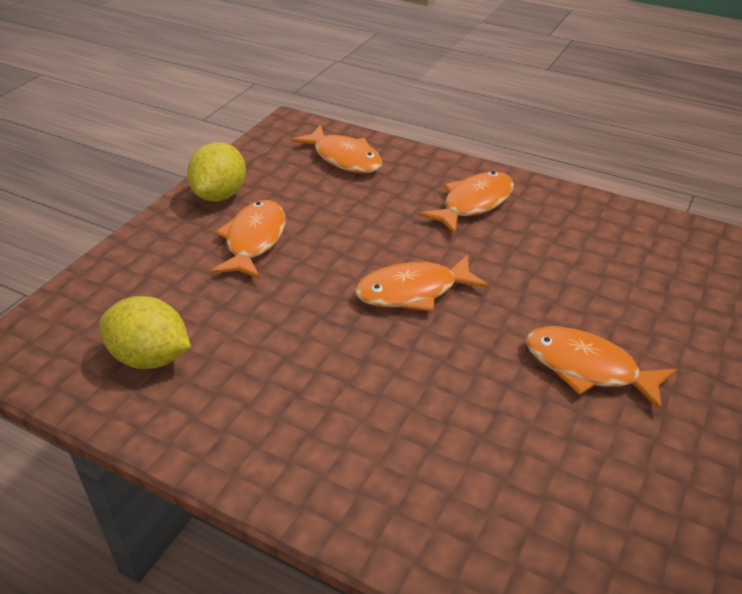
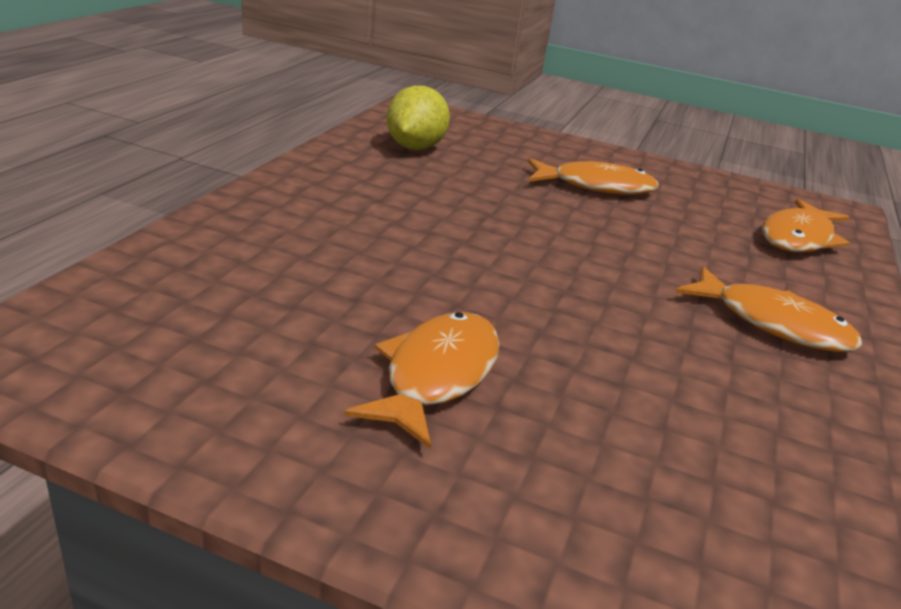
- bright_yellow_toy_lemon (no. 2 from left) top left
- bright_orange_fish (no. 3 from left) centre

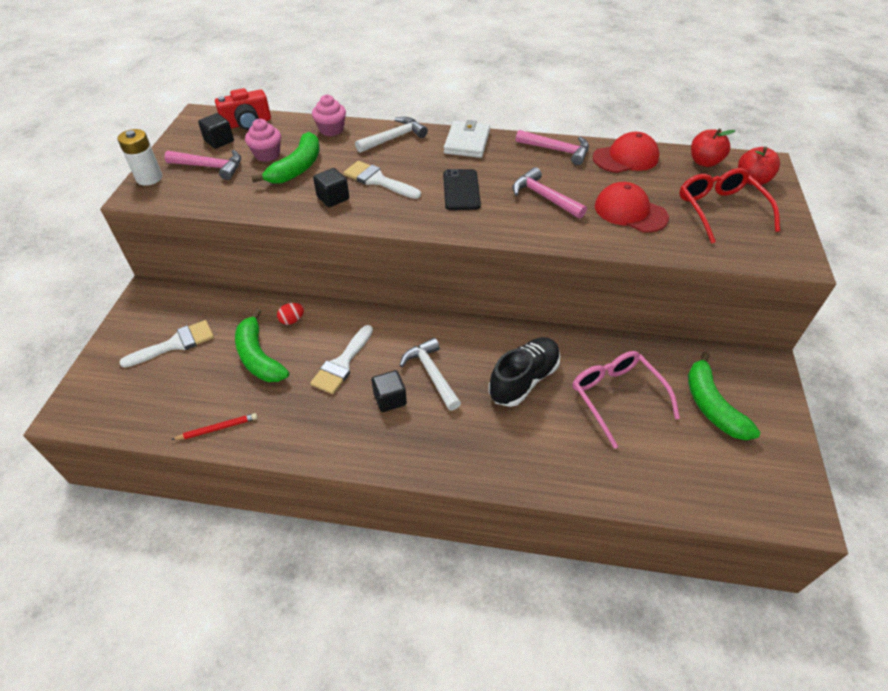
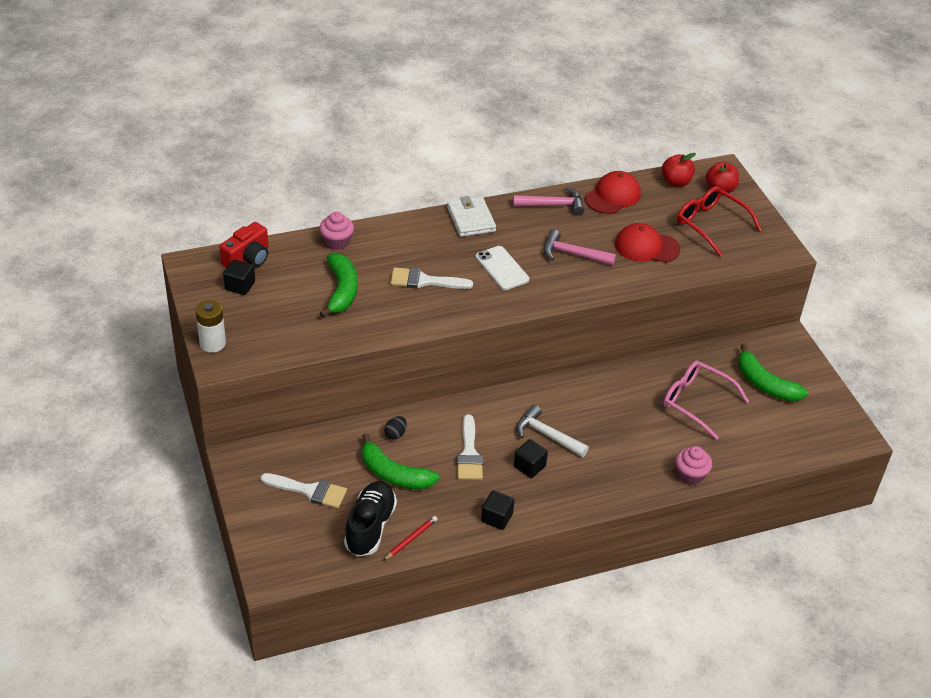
~ white_paint_brush (no. 1 from left) middle left = bottom left 75 degrees clockwise
~ black_lace-up_shoe centre to bottom centre
~ red_egg middle left to black_egg centre
~ black_phone top centre to white_phone centre
~ black_solid_cube (no. 2 from left) top centre to bottom centre
~ rosy_cupcake (no. 1 from left in the first image) top left to rosy_cupcake (no. 2 from left) middle right
- rosy_carpenter's_hammer (no. 1 from left) top left
- white_carpenter's_hammer (no. 1 from left) top centre

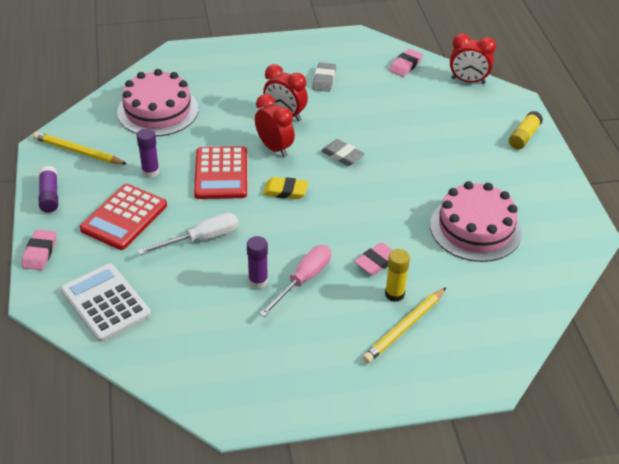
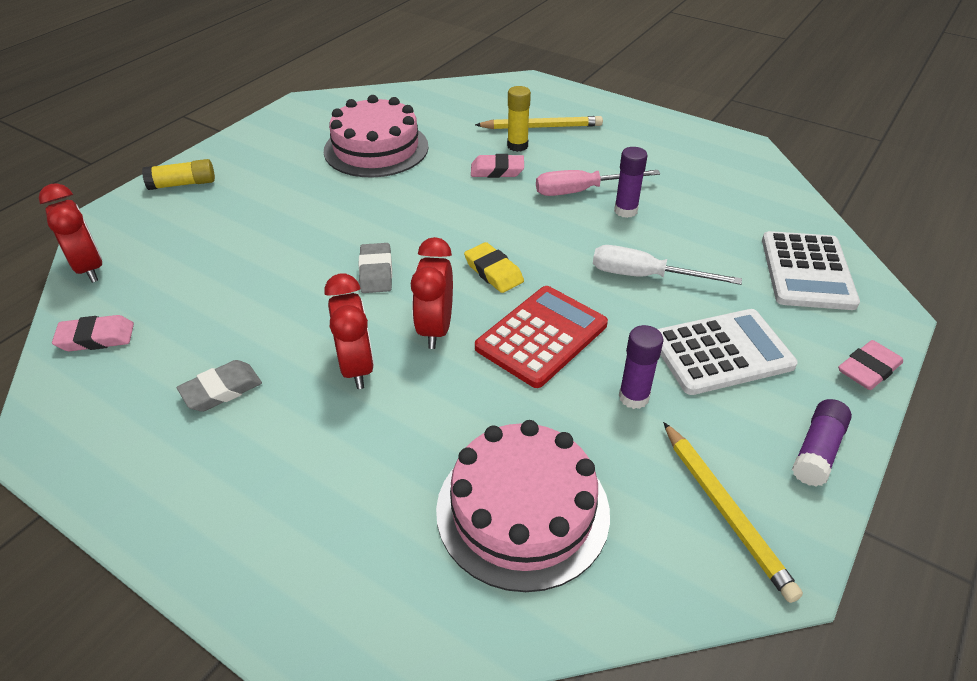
~ red_adding_machine (no. 1 from left) middle left to white_adding_machine (no. 1 from left) middle right

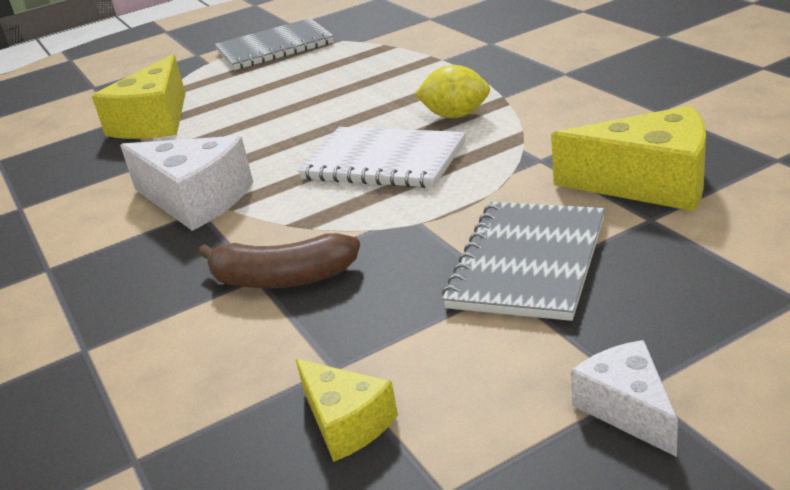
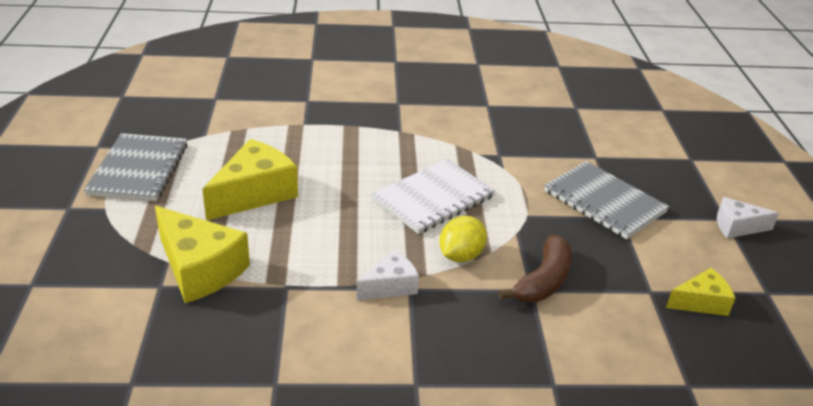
~ bright_yellow_cheese_wedge (no. 3 from left in the first image) top right to bright_yellow_cheese_wedge (no. 2 from left) middle left
~ white_cheese_wedge (no. 1 from left) middle left = bottom centre x0.57
~ bright_yellow_toy_lemon top centre to centre

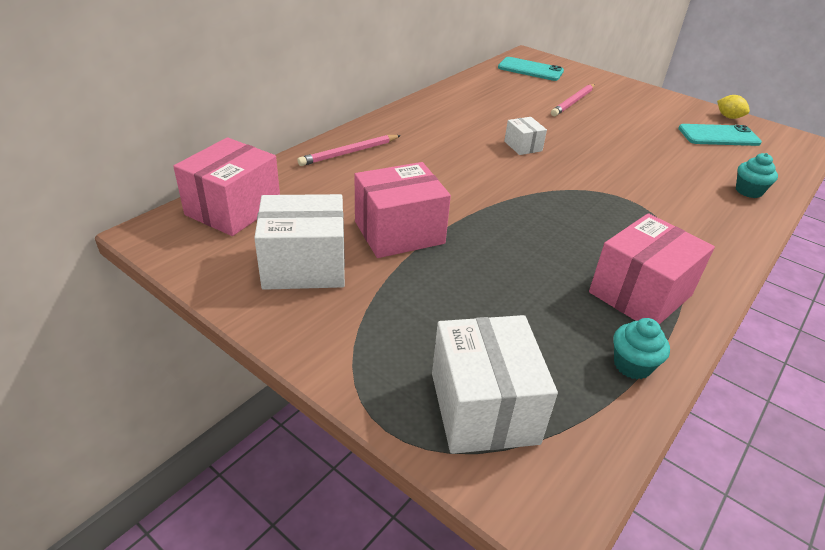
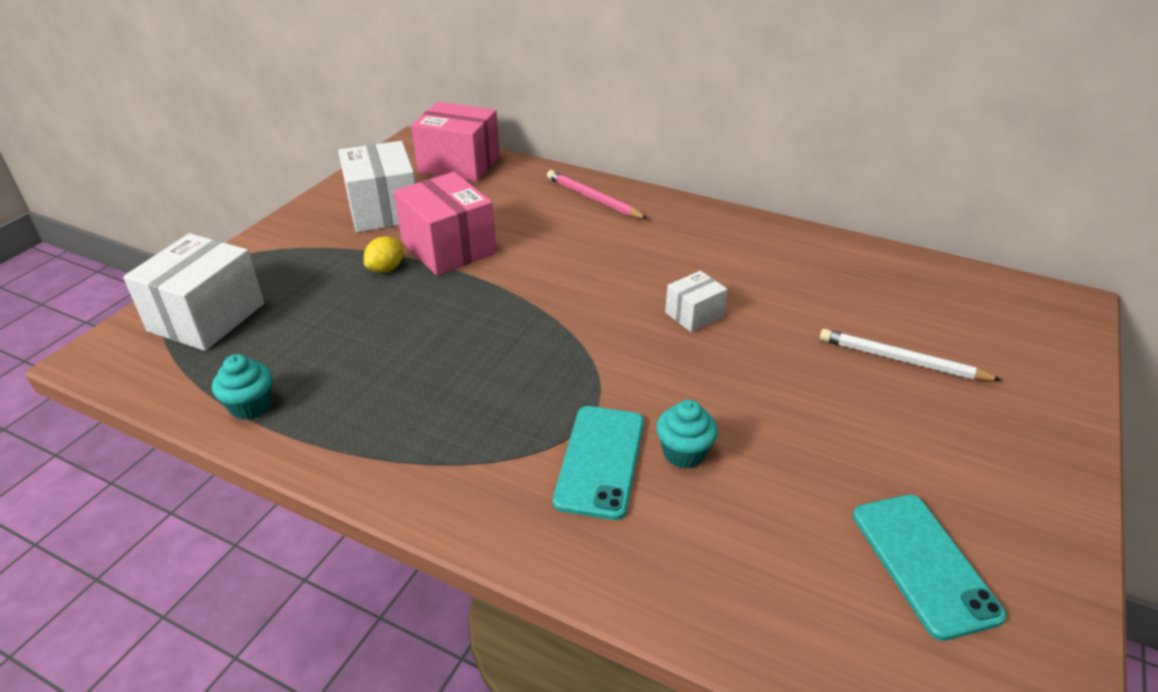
~ white_box (no. 2 from left in the first image) bottom centre = middle left 45 degrees counterclockwise
~ bright_yellow_toy_lemon top right to middle left
~ teal_phone (no. 1 from left) top centre to bottom centre
~ teal_cupcake (no. 2 from left) top right to centre
~ rosy_wooden_pencil (no. 2 from left) top right to white_wooden_pencil middle right
- rosy_box (no. 3 from left) middle right

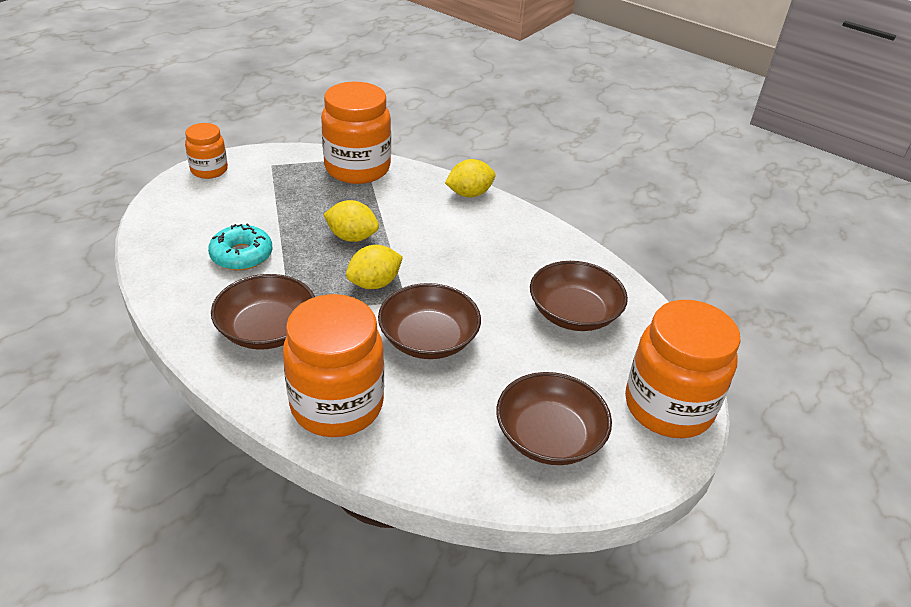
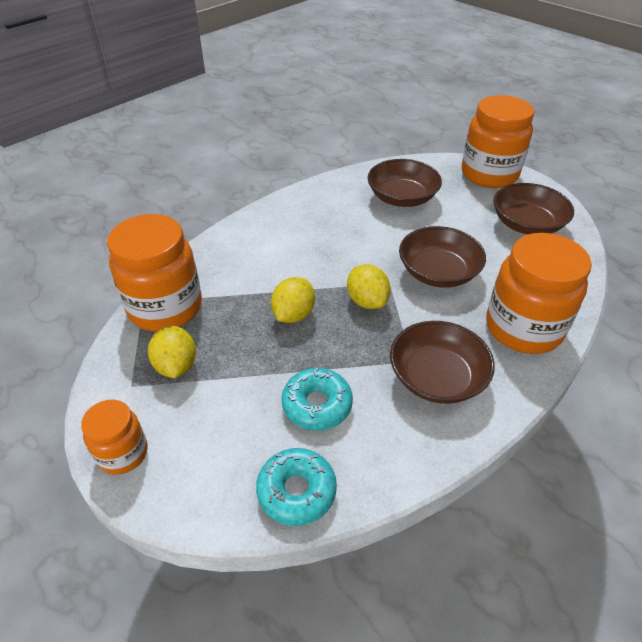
~ bright_yellow_toy_lemon (no. 3 from left in the first image) top centre to bright_yellow_toy_lemon (no. 1 from left) middle left
+ teal_donut (no. 1 from left) bottom centre

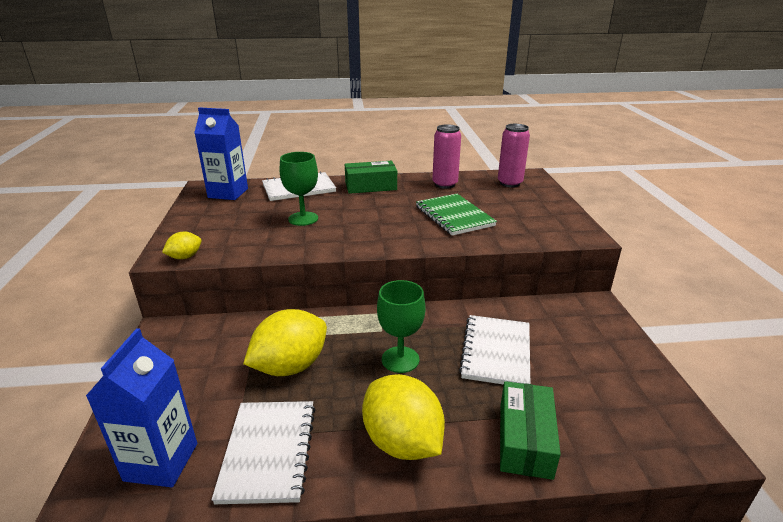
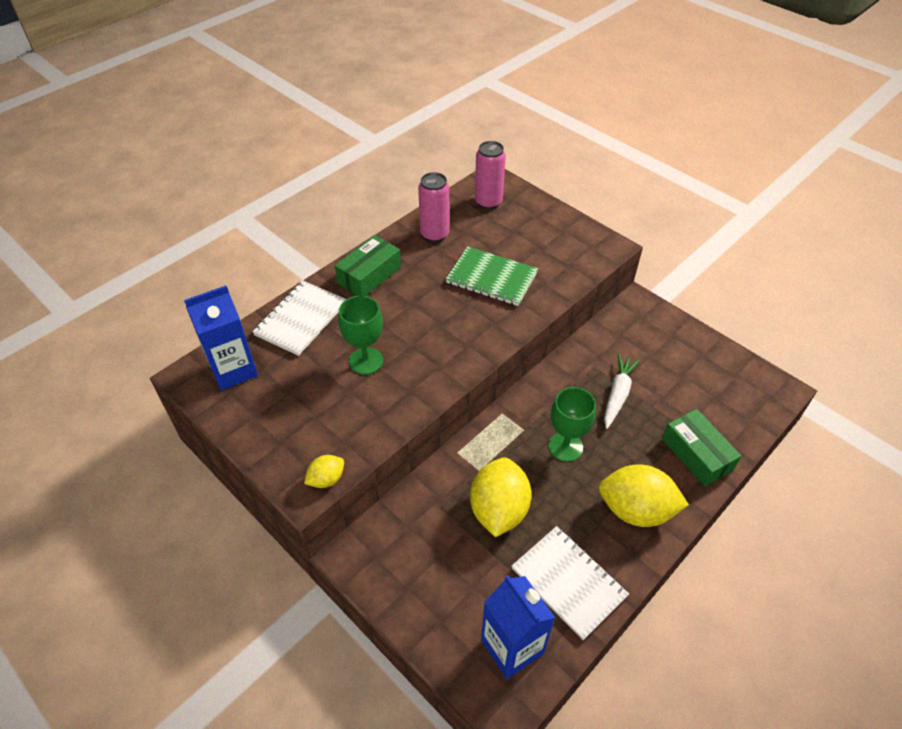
~ bright_yellow_toy_lemon (no. 1 from left) middle left = centre 45 degrees clockwise
~ white_notebook (no. 3 from left) bottom centre to white_carrot middle right

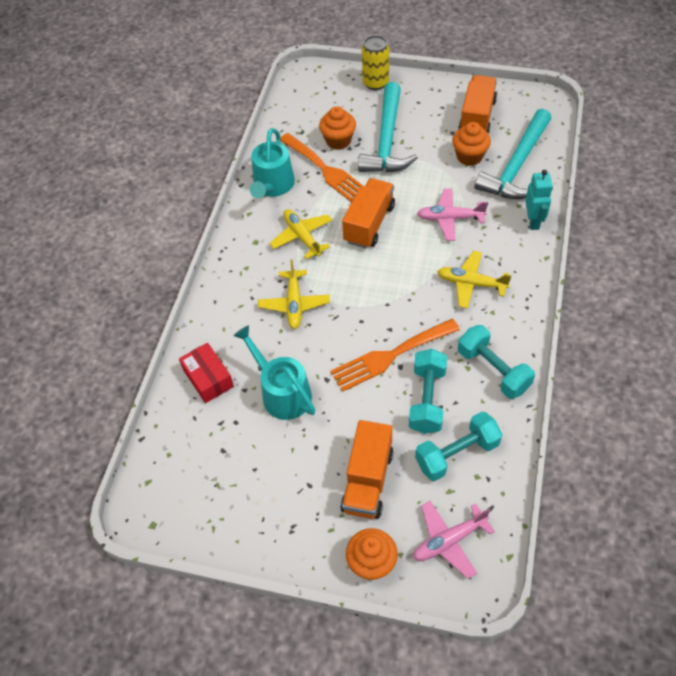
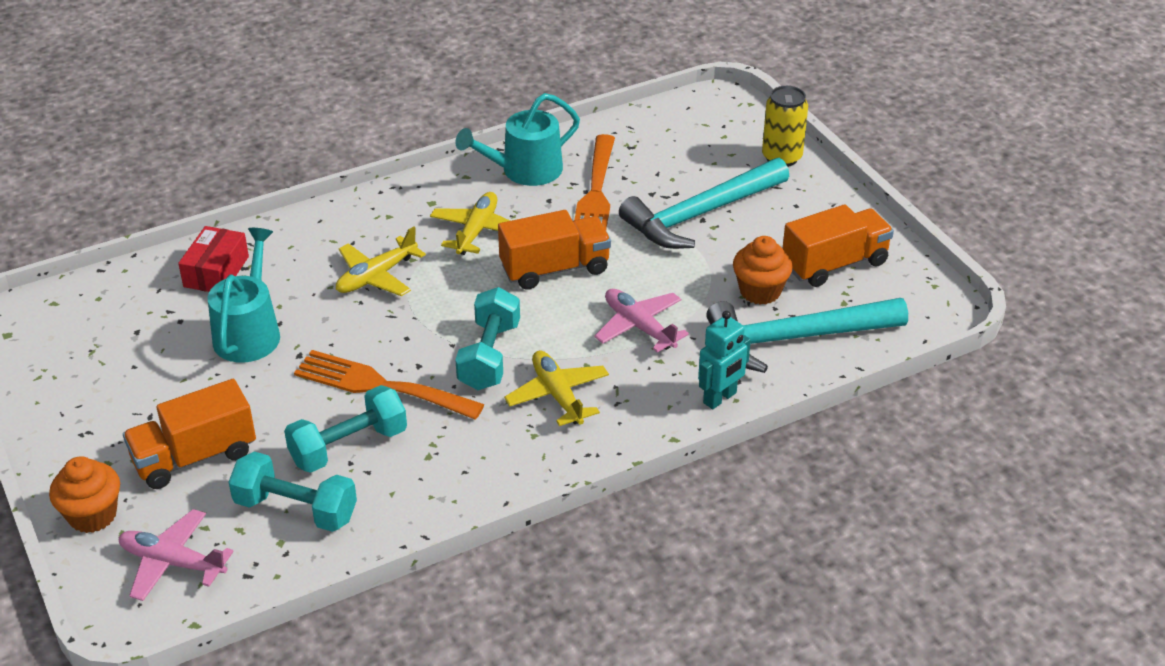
~ teal_free_weight (no. 3 from left) middle right to centre
- bright_orange_cupcake (no. 1 from left) top centre

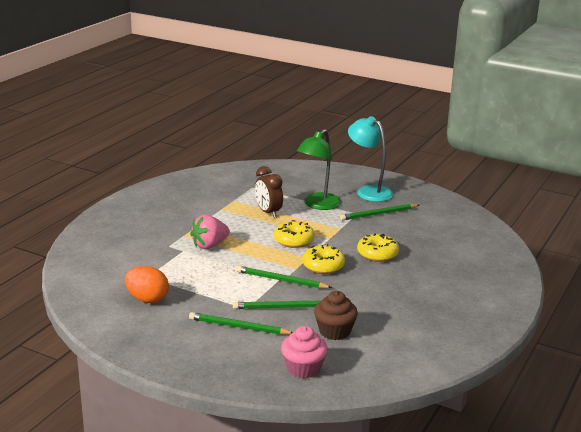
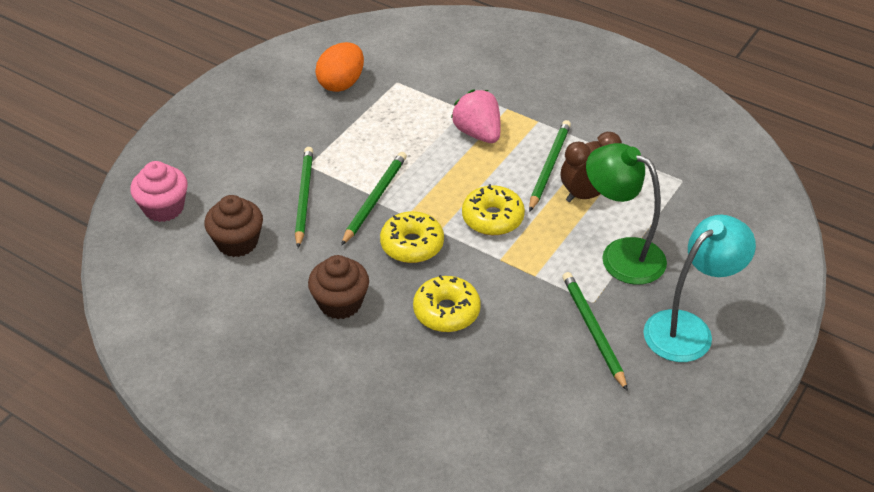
+ dark_brown_cupcake (no. 2 from left) centre
~ green_wooden_pencil (no. 1 from left in the first image) bottom centre to green_wooden_pencil (no. 3 from left) centre

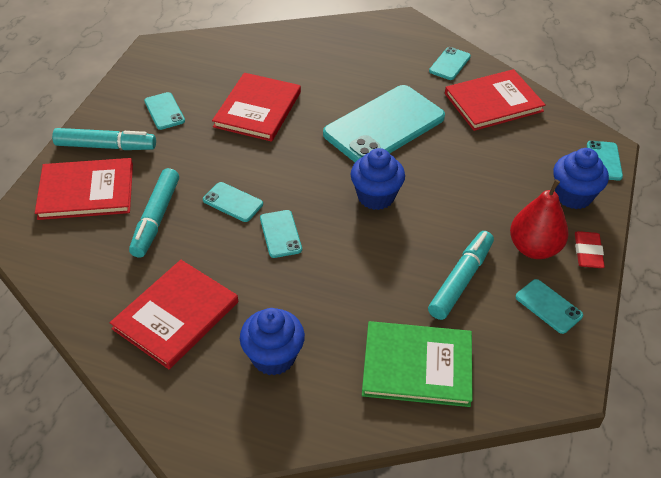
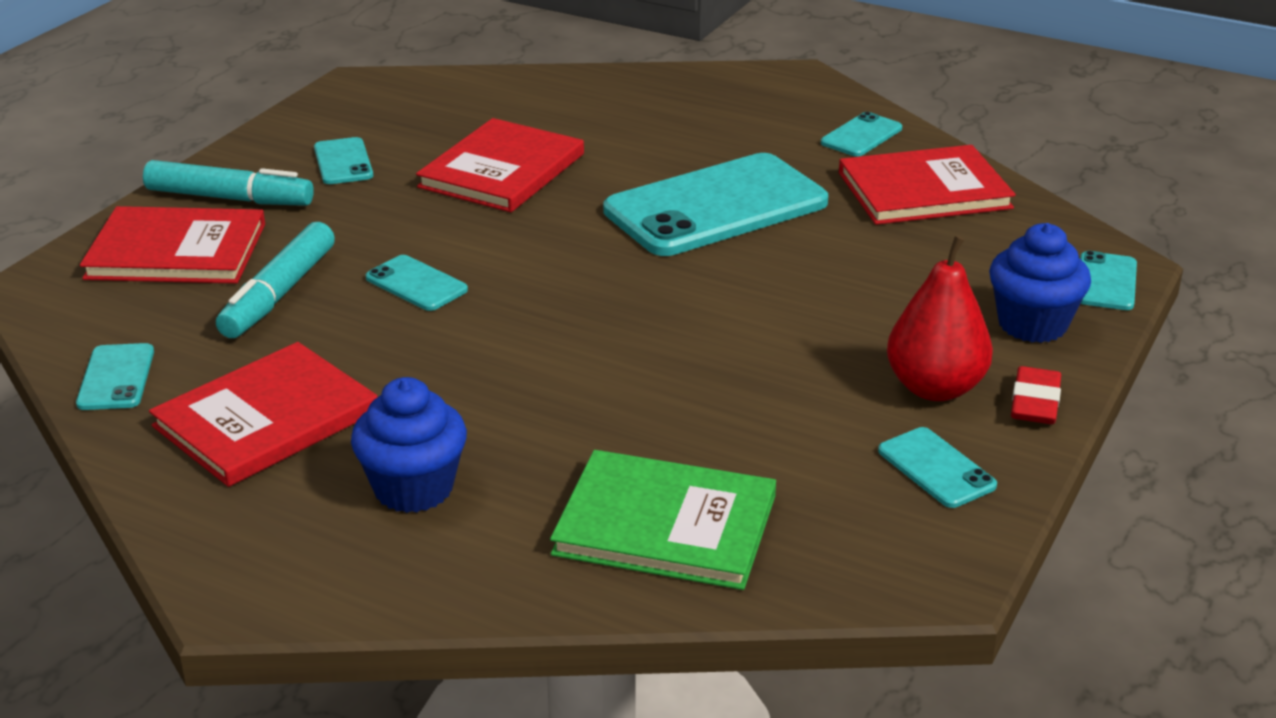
~ teal_phone (no. 3 from left in the first image) centre to teal_phone (no. 1 from left) middle left
- cobalt_cupcake (no. 2 from left) centre
- teal_felt_pen (no. 3 from left) middle right

